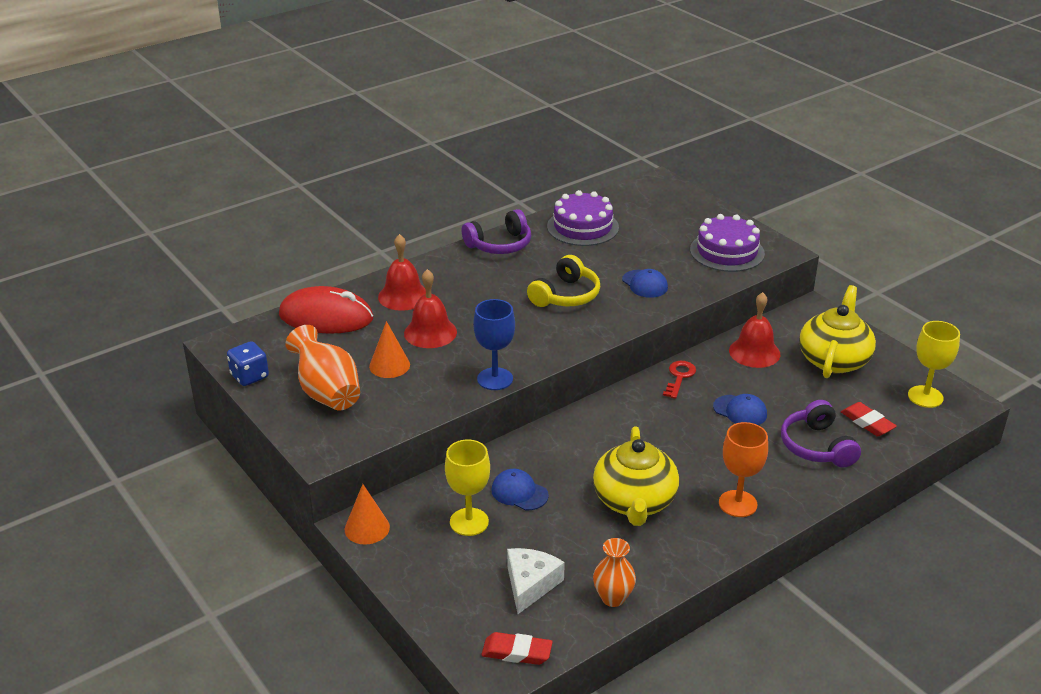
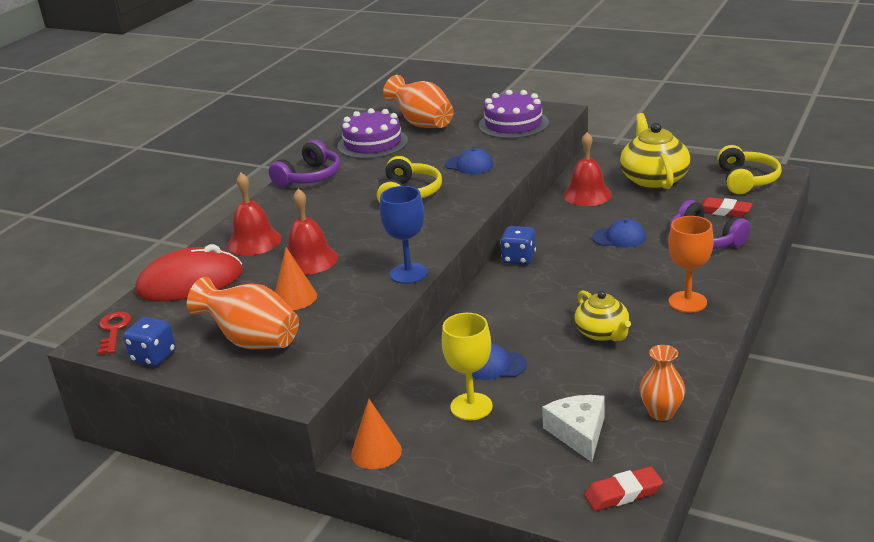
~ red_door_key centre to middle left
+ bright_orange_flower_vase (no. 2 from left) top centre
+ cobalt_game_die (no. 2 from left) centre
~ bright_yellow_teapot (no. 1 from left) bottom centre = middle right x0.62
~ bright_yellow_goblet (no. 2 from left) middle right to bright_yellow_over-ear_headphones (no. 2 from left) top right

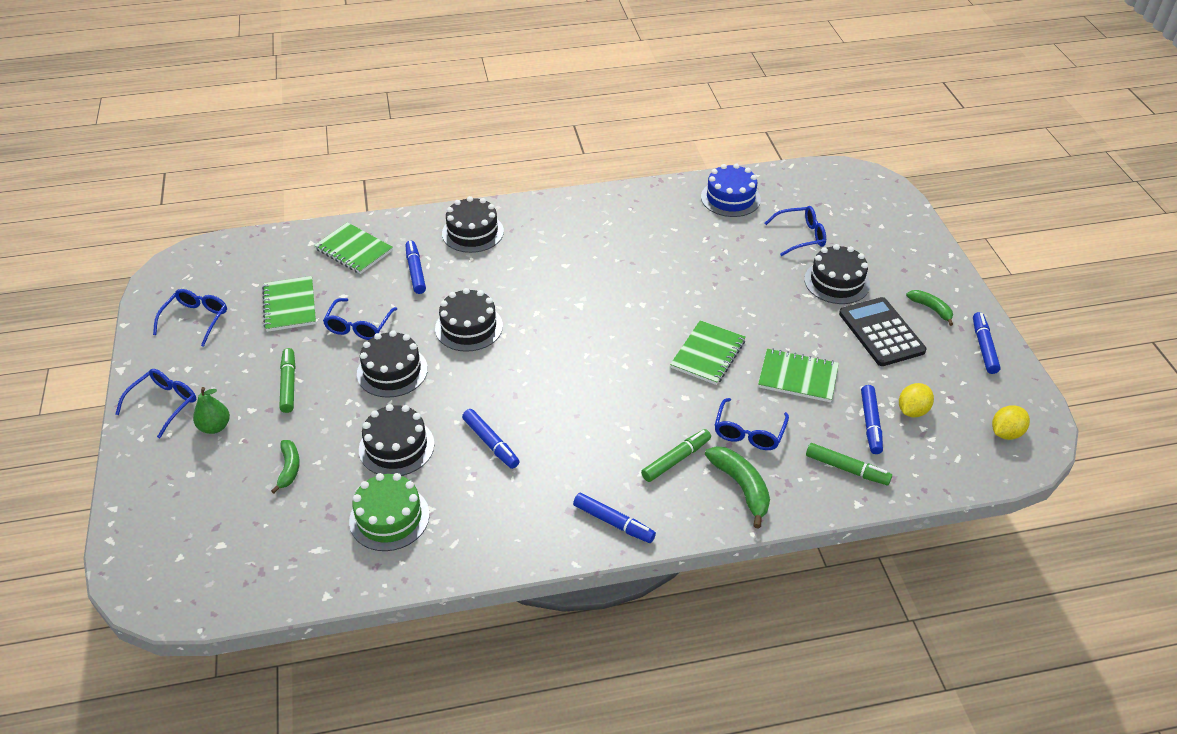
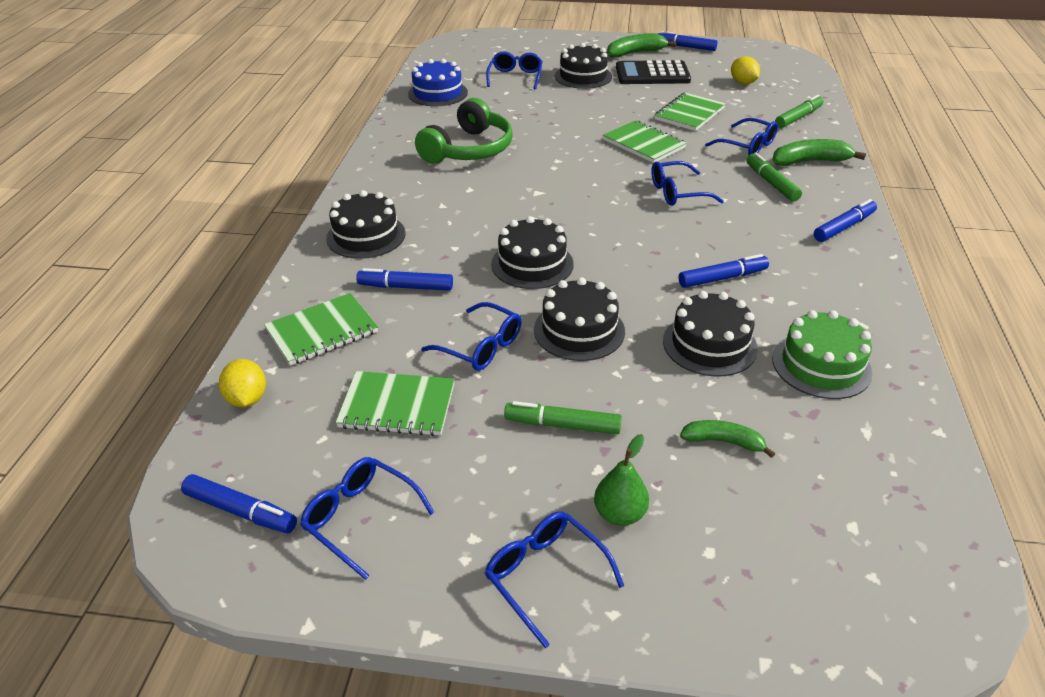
~ cobalt_felt_pen (no. 4 from left in the first image) middle right to cobalt_felt_pen (no. 1 from left) bottom left
~ bright_yellow_toy_lemon (no. 2 from left in the first image) middle right to bright_yellow_toy_lemon (no. 1 from left) middle left
+ green_over-ear_headphones top centre
~ green_banana (no. 3 from left in the first image) middle right = top centre x1.56
+ cobalt_eyeglasses (no. 5 from left) top centre

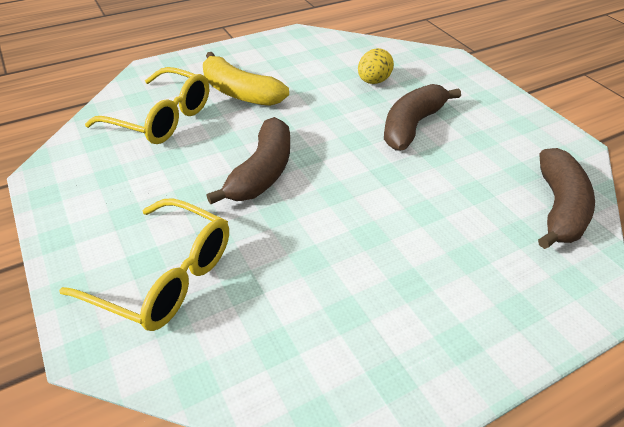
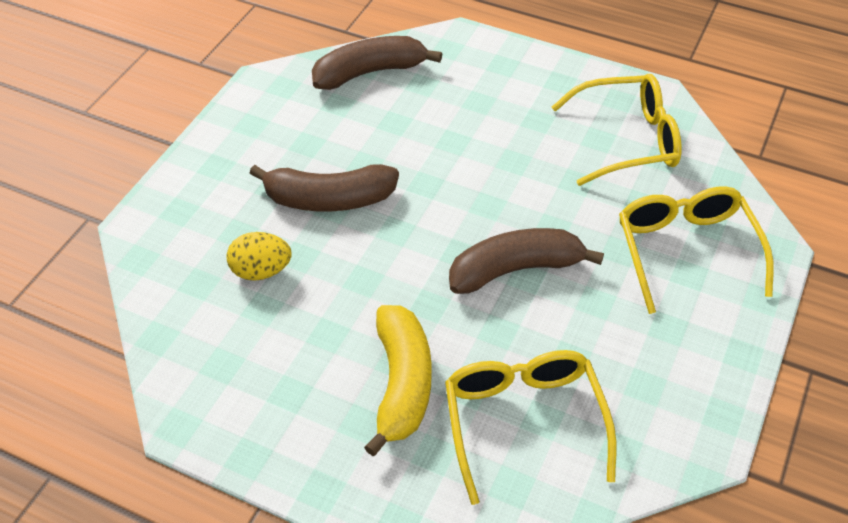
+ bright_yellow_eyeglasses (no. 2 from left) top right

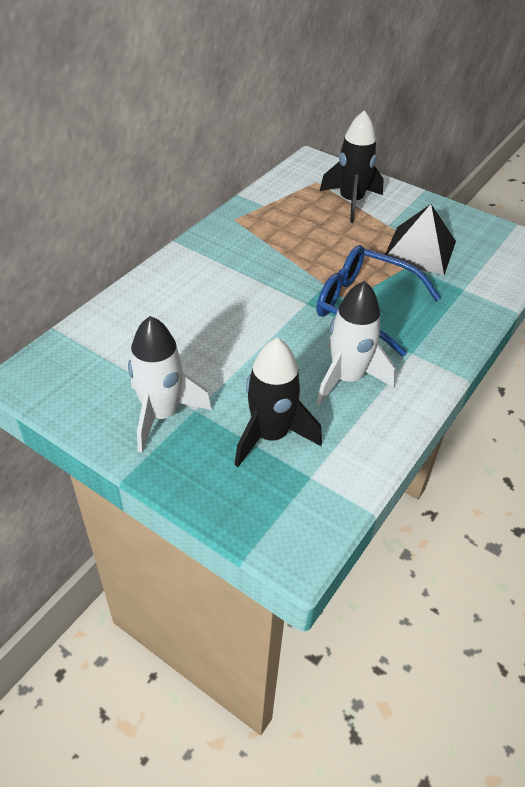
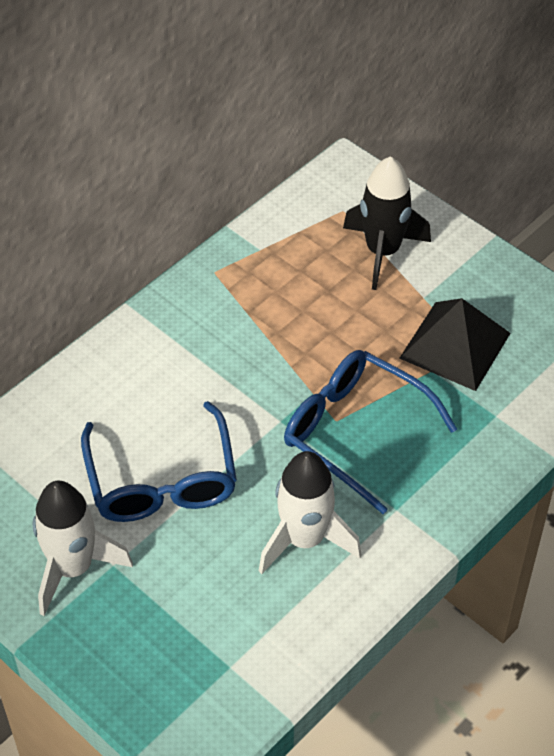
+ cobalt_eyeglasses (no. 1 from left) middle left
- black_toy_rocket (no. 1 from left) centre

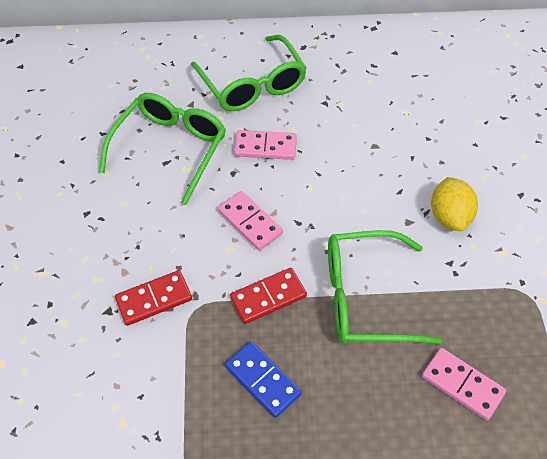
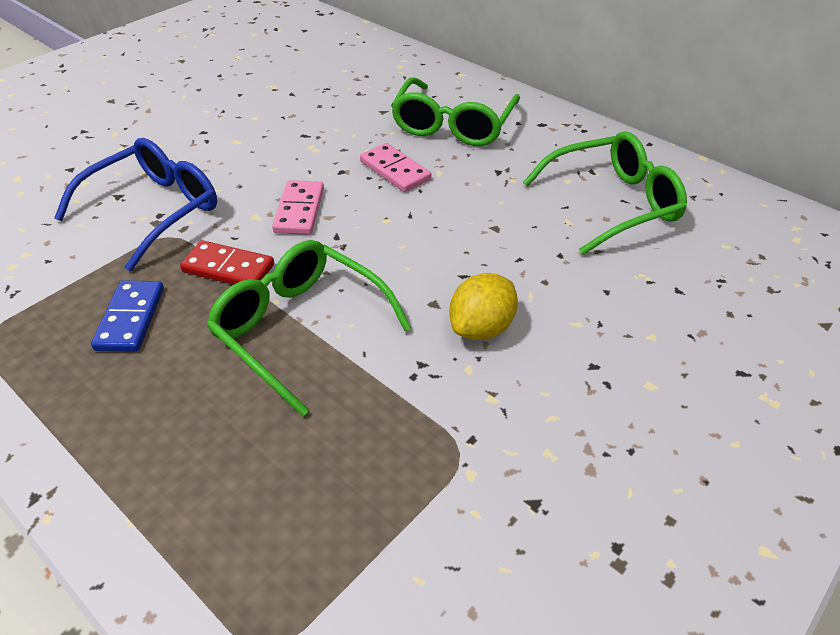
~ red_domino_tile (no. 1 from left) middle left to cobalt_eyeglasses top left
~ green_eyeglasses (no. 1 from left in the first image) top left to green_eyeglasses (no. 3 from left) top right
- rosy_domino_tile (no. 3 from left) bottom right

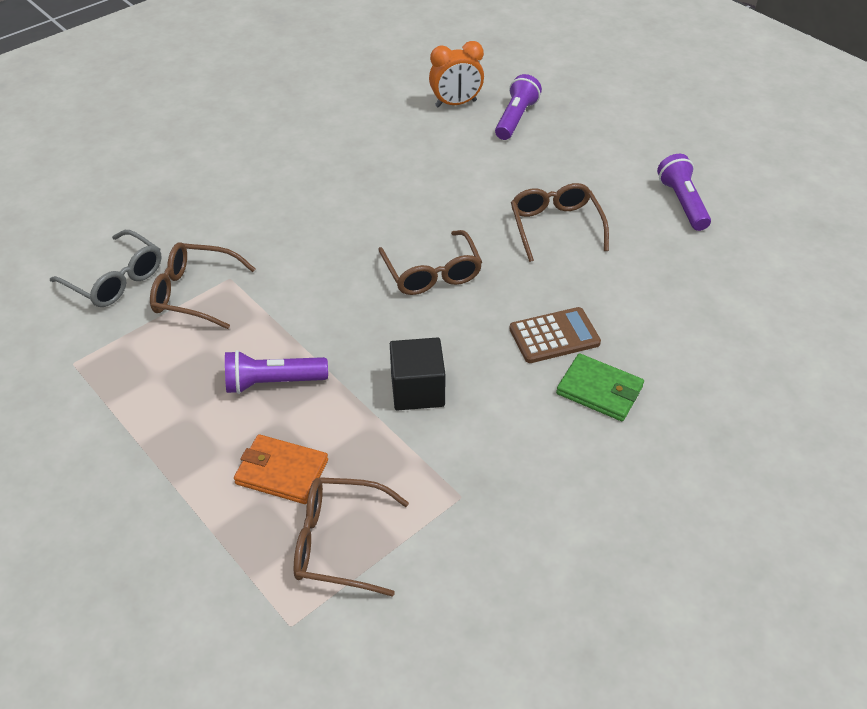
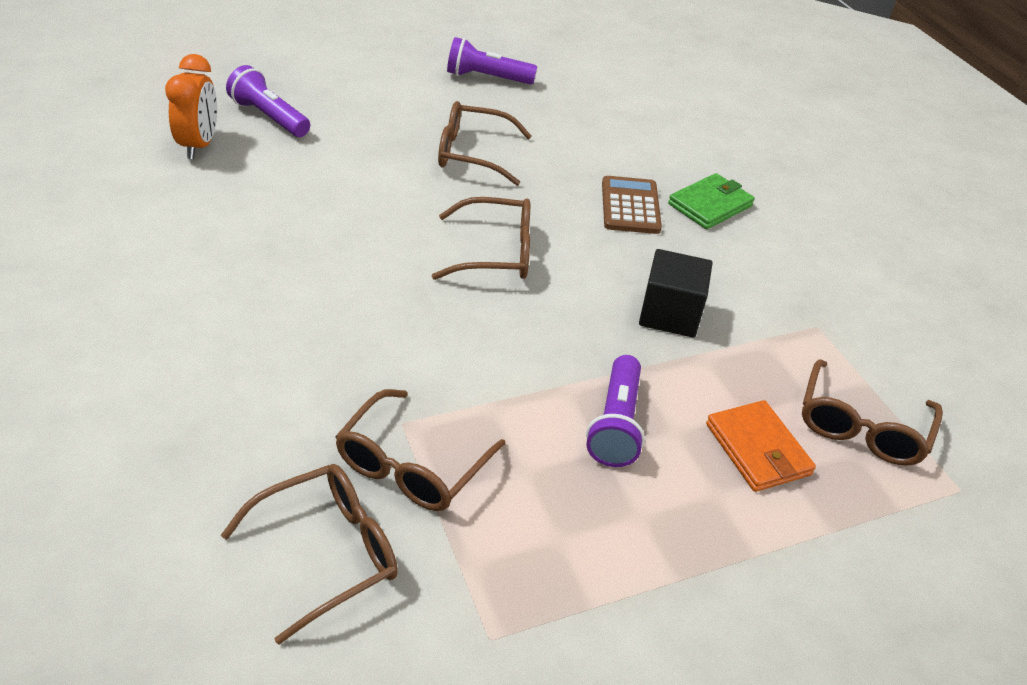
~ grey_eyeglasses middle left to dark_brown_eyeglasses (no. 1 from left) bottom left
~ bright_orange_billfold middle left = middle right 60 degrees counterclockwise

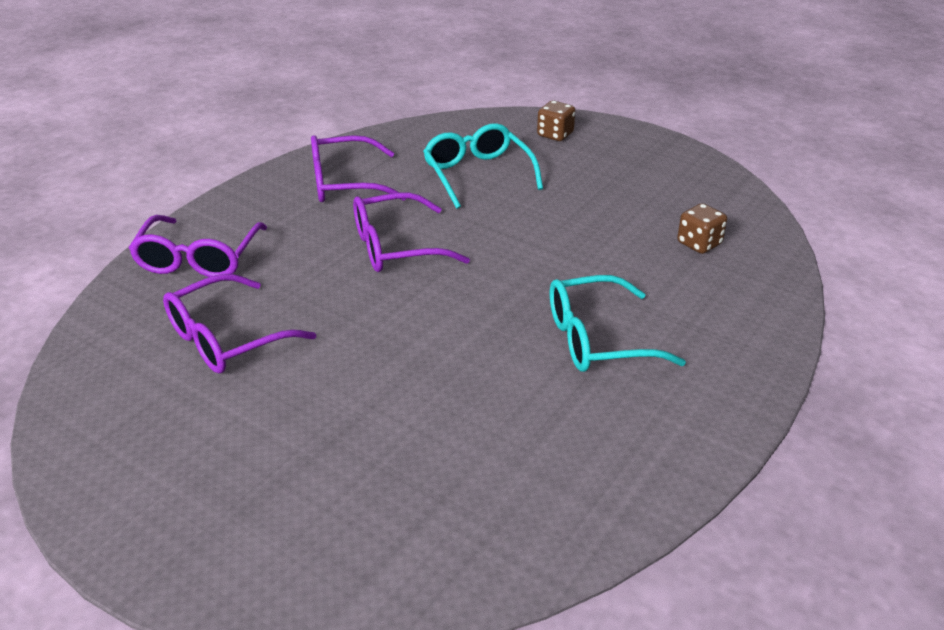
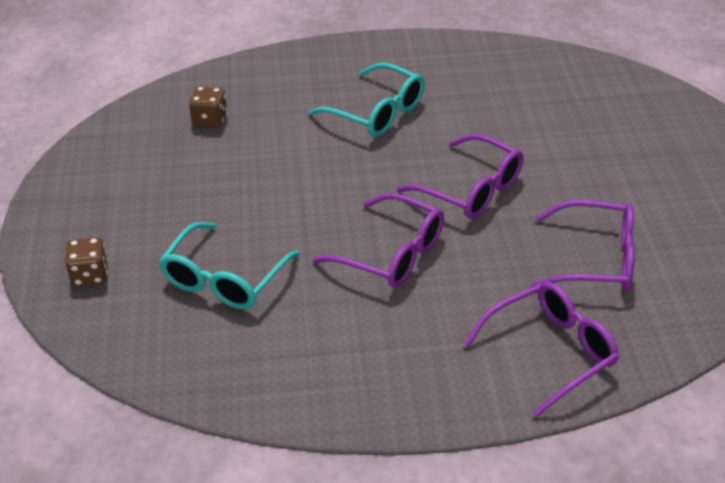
~ royal_purple_eyeglasses (no. 3 from left in the first image) top centre to royal_purple_eyeglasses (no. 2 from left) centre

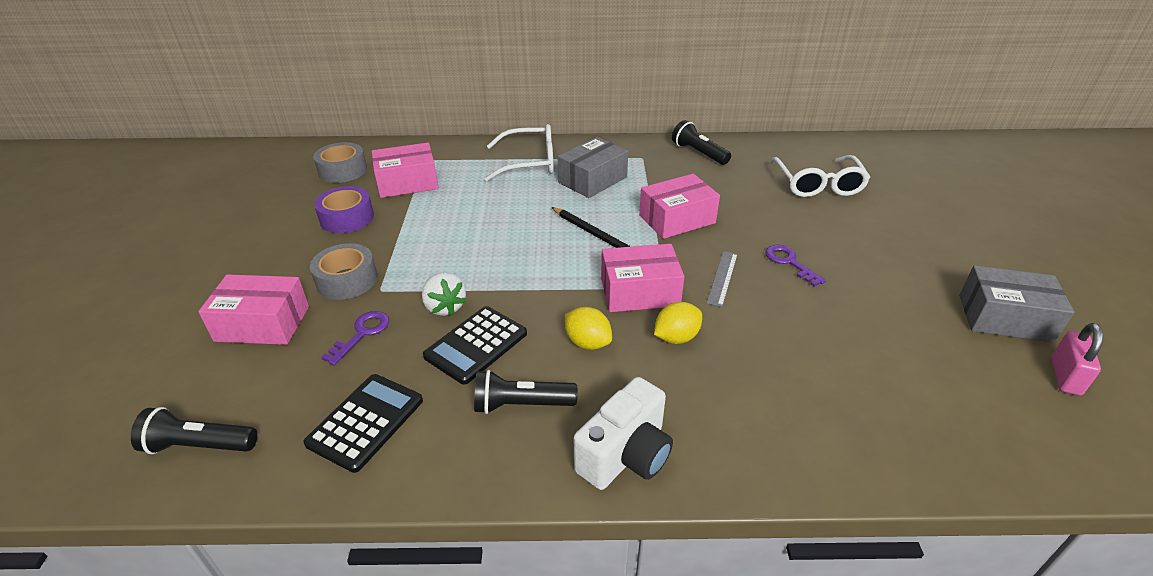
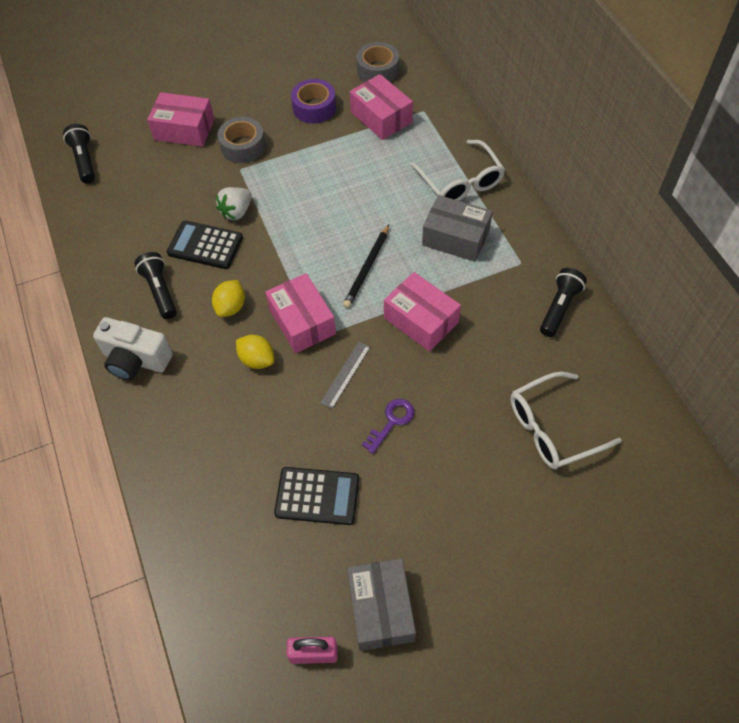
~ rosy_box (no. 1 from left) middle left = top left 60 degrees counterclockwise
~ black_adding_machine (no. 1 from left in the first image) bottom left to black_adding_machine (no. 2 from left) bottom centre
~ grey_ruler centre = centre 60 degrees counterclockwise
- royal_purple_door_key (no. 1 from left) middle left

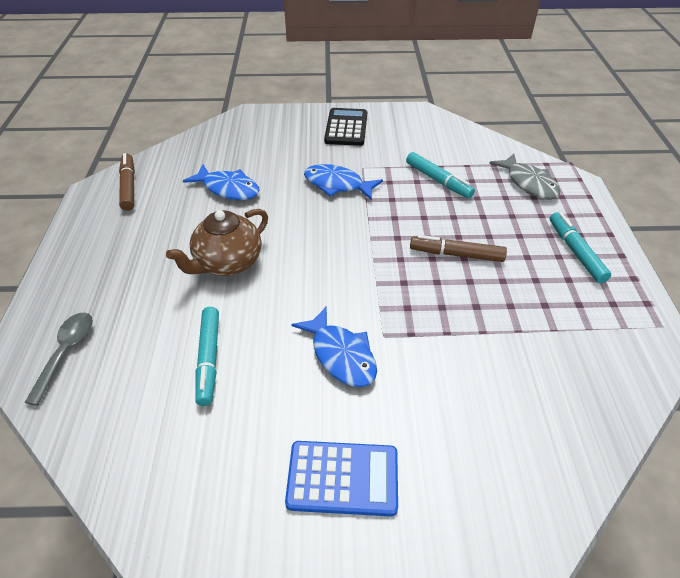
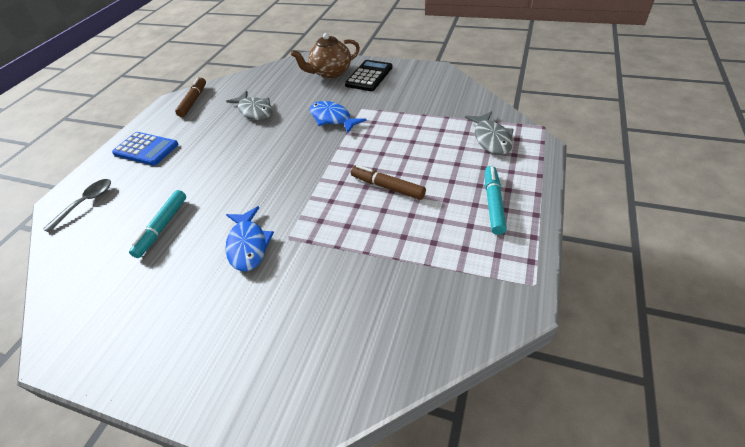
~ cobalt_adding_machine bottom centre to middle left
~ cobalt_fish (no. 1 from left) top left to grey_fish (no. 1 from left) top centre
~ dark_brown_teapot middle left to top centre
- teal_felt_pen (no. 2 from left) top centre

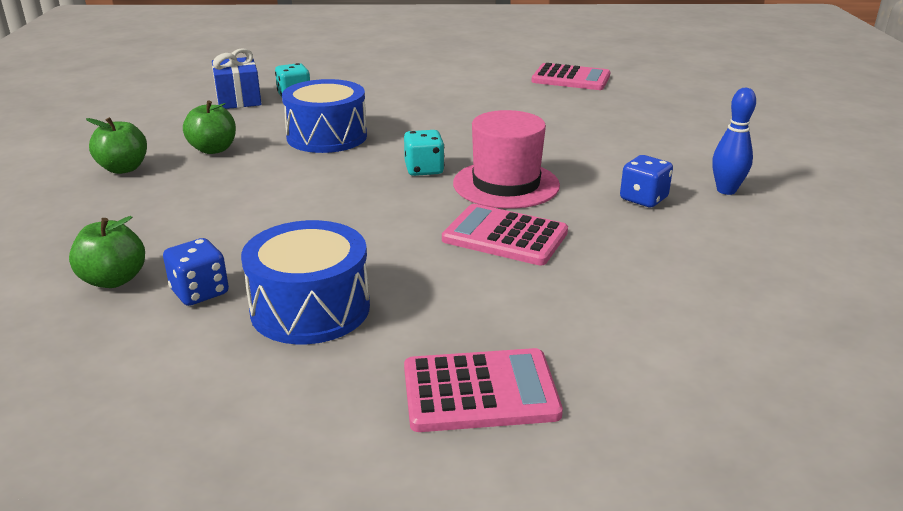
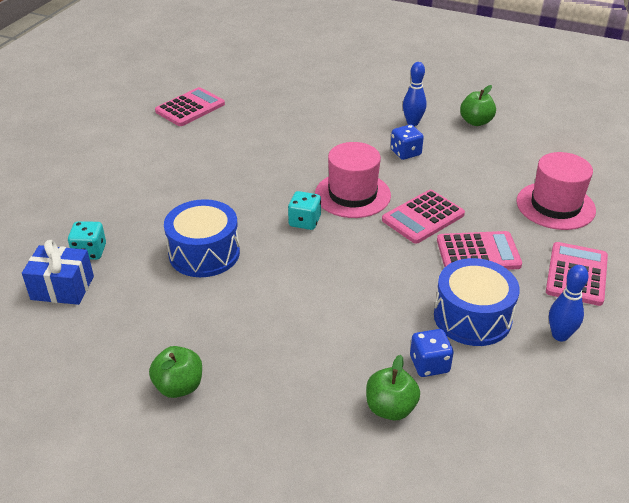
+ rosy_adding_machine (no. 3 from left) middle right
~ green_apple (no. 3 from left) top left to top right
+ rosy_top_hat (no. 2 from left) middle right
+ cobalt_skittle (no. 2 from left) middle right

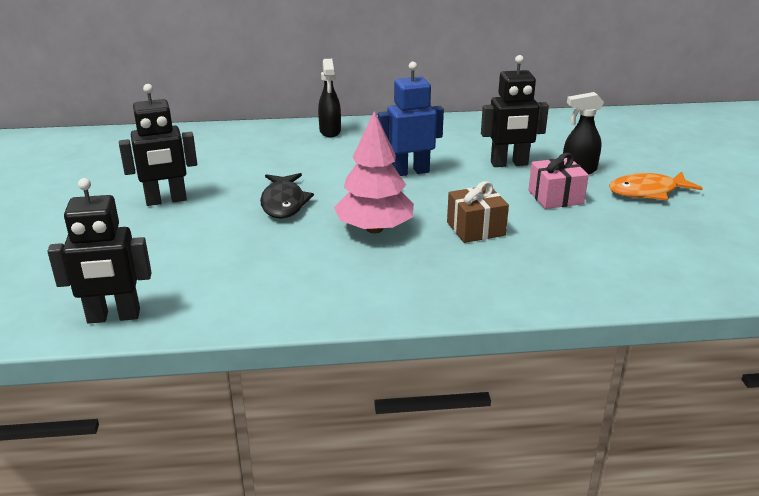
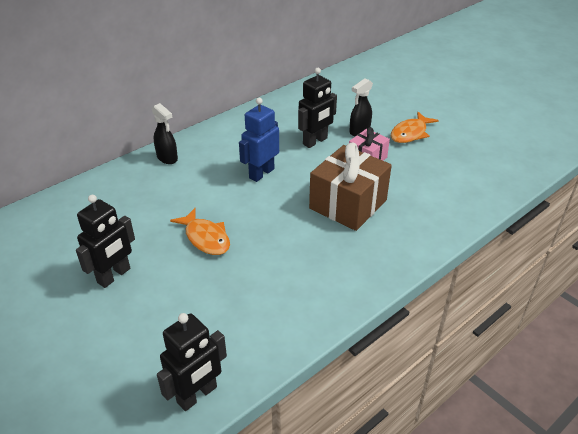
~ black_fish centre to bright_orange_fish (no. 1 from left) centre
~ dark_brown_present centre = centre x1.81
- rosy_tree centre

